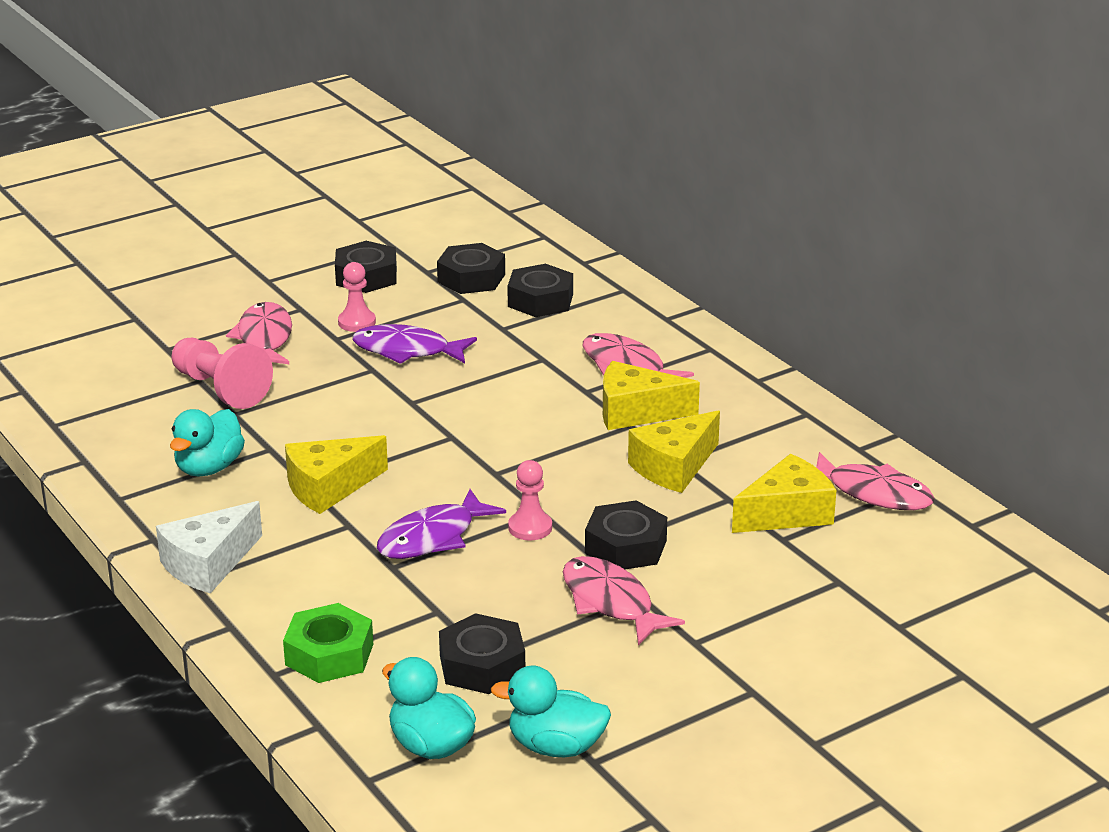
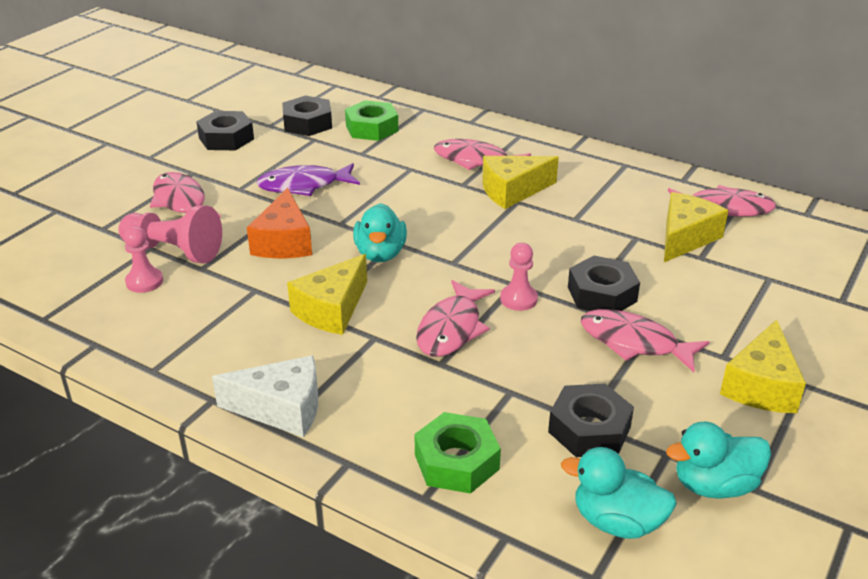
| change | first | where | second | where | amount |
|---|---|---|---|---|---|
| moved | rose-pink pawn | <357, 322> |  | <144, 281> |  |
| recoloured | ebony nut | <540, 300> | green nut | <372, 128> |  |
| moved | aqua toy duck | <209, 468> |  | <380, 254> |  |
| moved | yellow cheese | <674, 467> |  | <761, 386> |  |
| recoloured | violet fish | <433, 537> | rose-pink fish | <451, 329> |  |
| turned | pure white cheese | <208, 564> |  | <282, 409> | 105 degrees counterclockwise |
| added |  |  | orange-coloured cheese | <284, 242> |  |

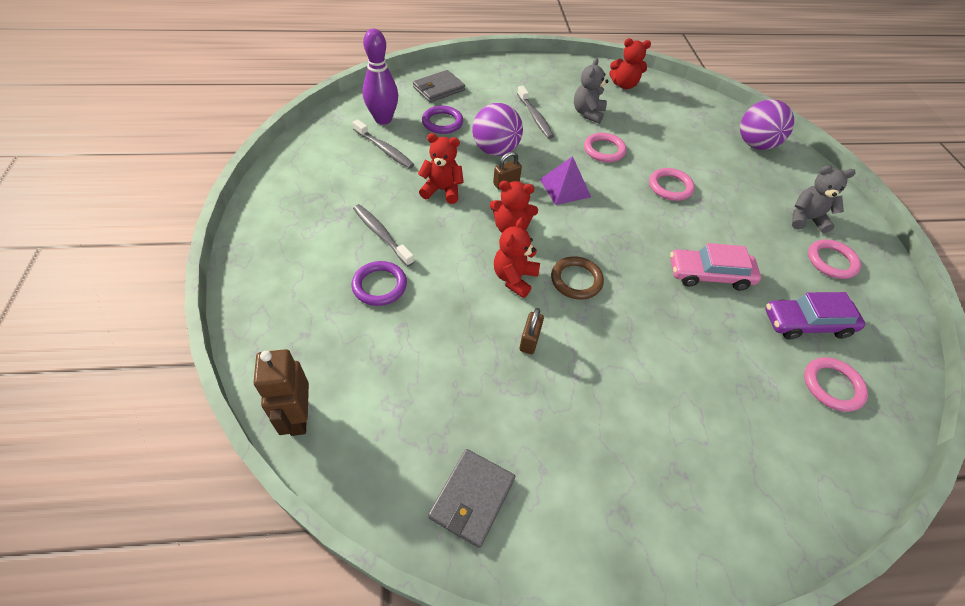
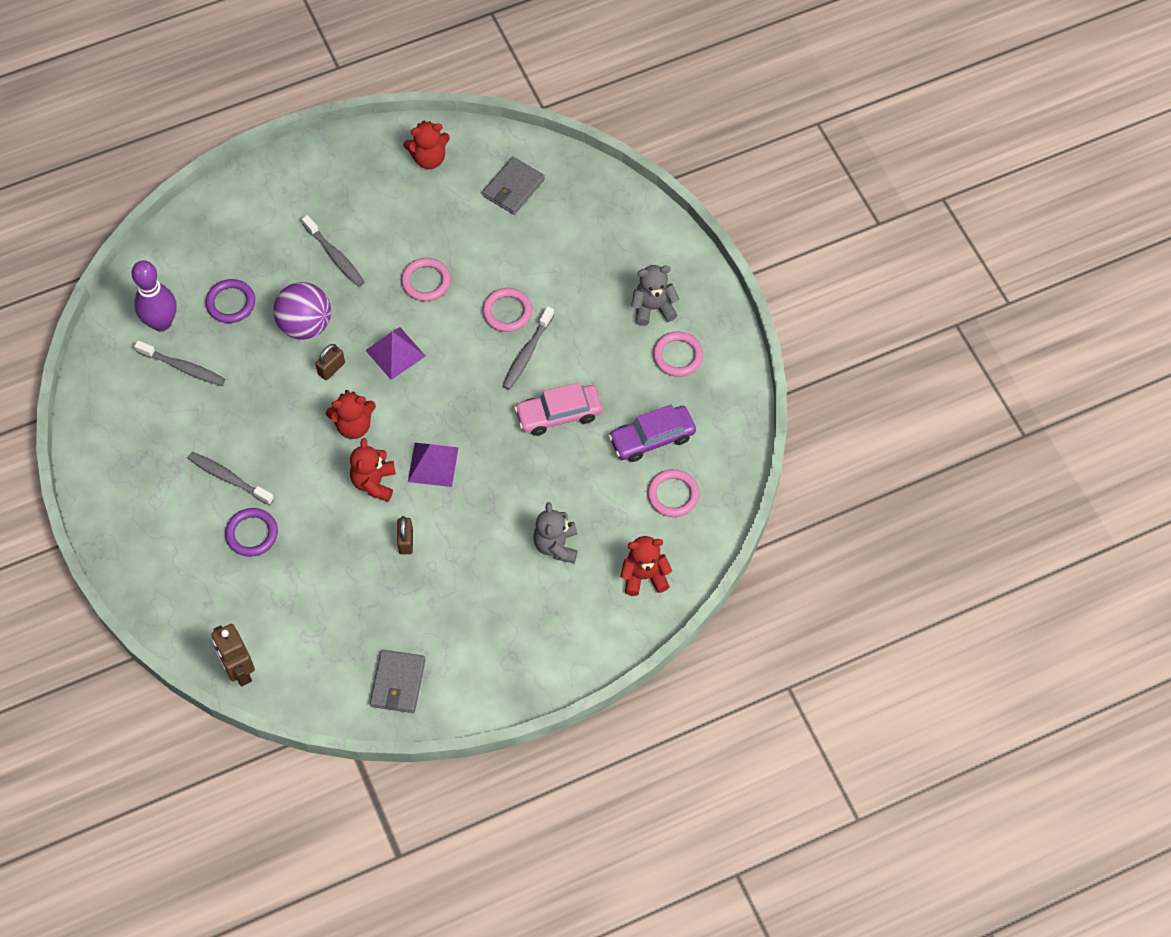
| change | first | where | second | where | amount |
|---|---|---|---|---|---|
| moved | grey teddy bear | <587, 113> |  | <556, 545> |  |
| moved | grey card wallet | <438, 89> |  | <513, 188> |  |
| removed | violet play ball | <755, 144> |  |  |  |
| moved | crimson teddy bear | <442, 190> |  | <644, 576> |  |
| replaced | brown hoop | <576, 280> | violet pyramid shape | <433, 464> |  |
| added |  |  | grey tooth brush | <527, 353> |  |

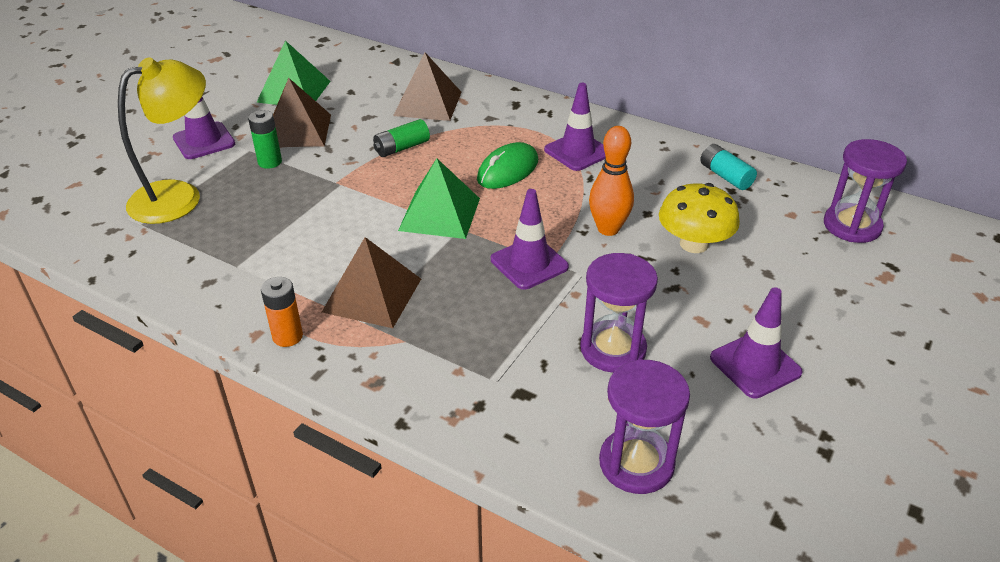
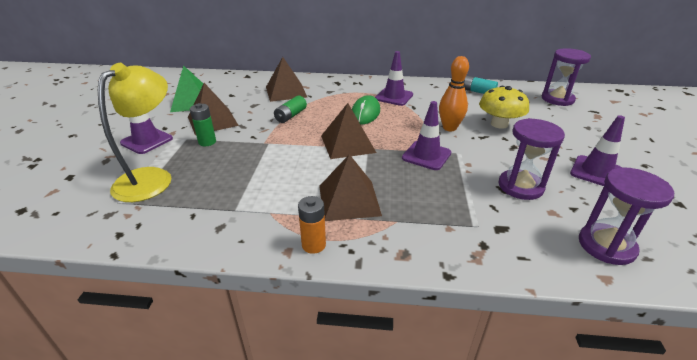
| change | first | where | second | where | amount |
|---|---|---|---|---|---|
| recoloured | green pyramid shape | <439, 214> | brown pyramid shape | <347, 144> |  |

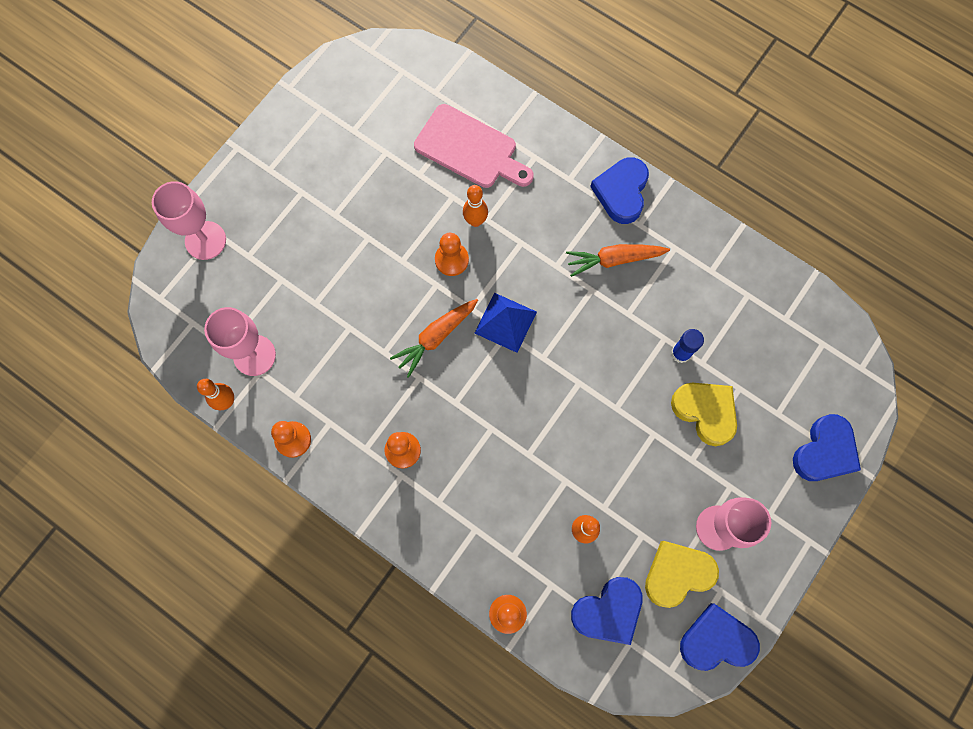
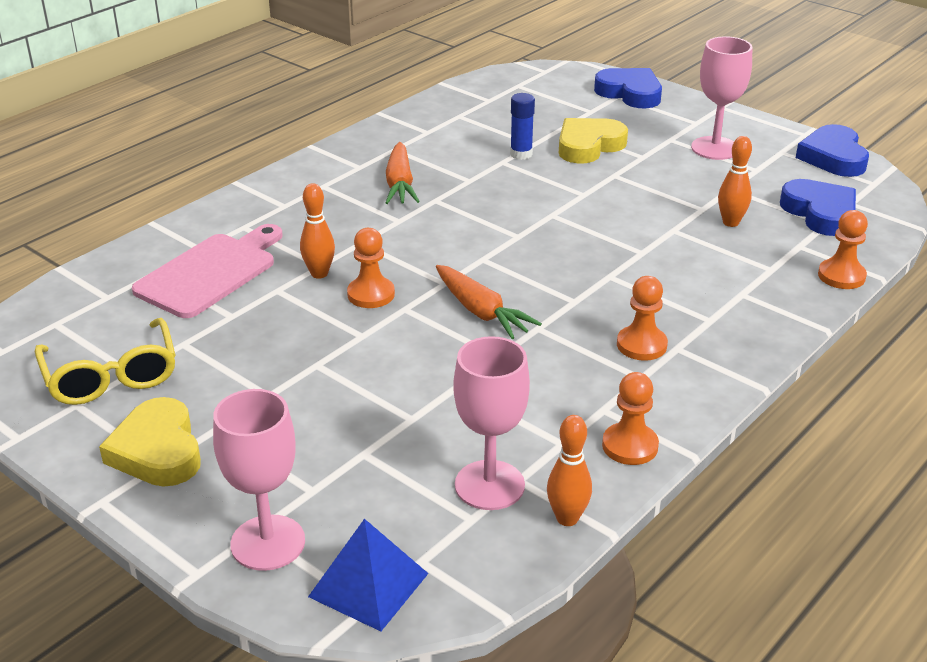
| change | first | where | second | where | amount |
|---|---|---|---|---|---|
| removed | cobalt love heart | <621, 192> |  |  |  |
| moved | cobalt pyramid shape | <505, 322> |  | <368, 584> |  |
| moved | yellow love heart | <677, 574> |  | <157, 450> |  |
| added |  |  | yellow spectacles | <111, 376> |  |

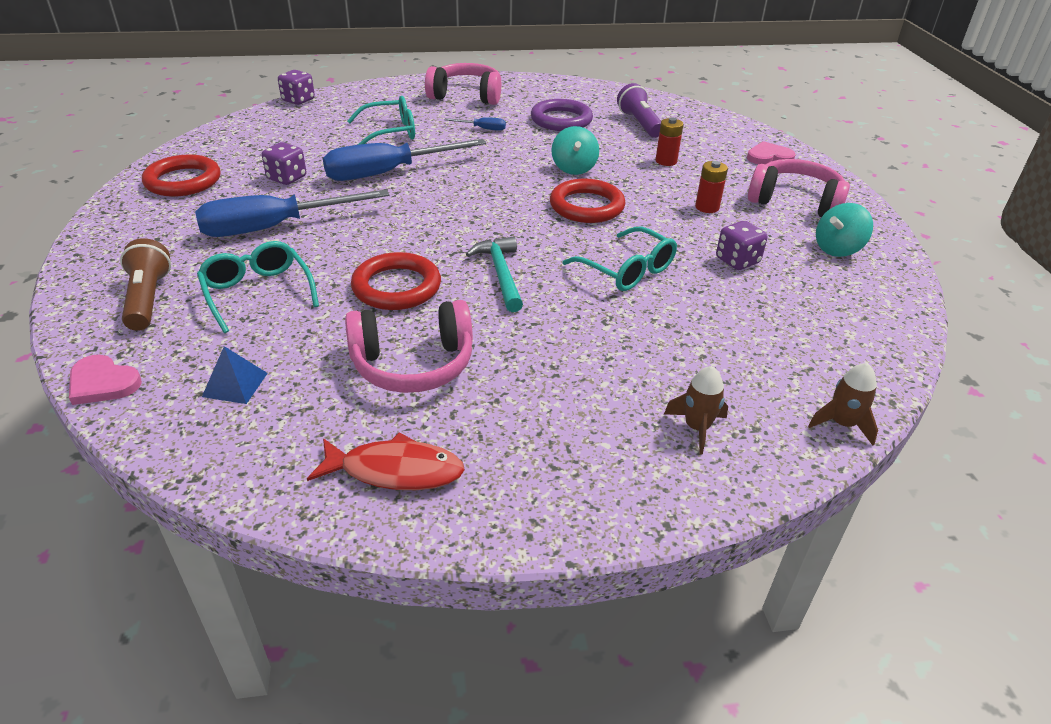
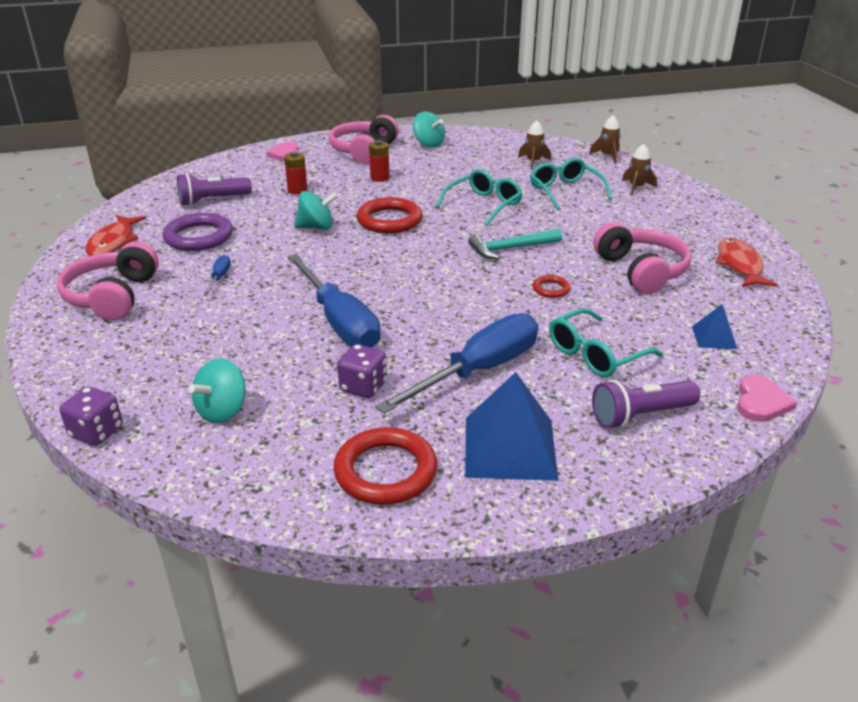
| change | first | where | second | where | amount |
|---|---|---|---|---|---|
| moved | aqua spectacles | <390, 132> |  | <565, 191> |  |
| turned | cobalt flat screwdriver | <274, 227> |  | <479, 370> | 105 degrees counterclockwise |
| removed | violet dice | <737, 261> |  |  |  |
| recoloured | brown pocket torch | <148, 299> | violet pocket torch | <640, 415> |  |
| resized | crimson hoop | <396, 287> |  | <551, 289> | x0.50 |
| added |  |  | brown toy rocket | <533, 162> |  |
| added |  |  | crimson fish | <113, 242> |  |
| added |  |  | aqua toy top | <222, 411> |  |
| added |  |  | cobalt pyramid shape | <510, 447> |  |

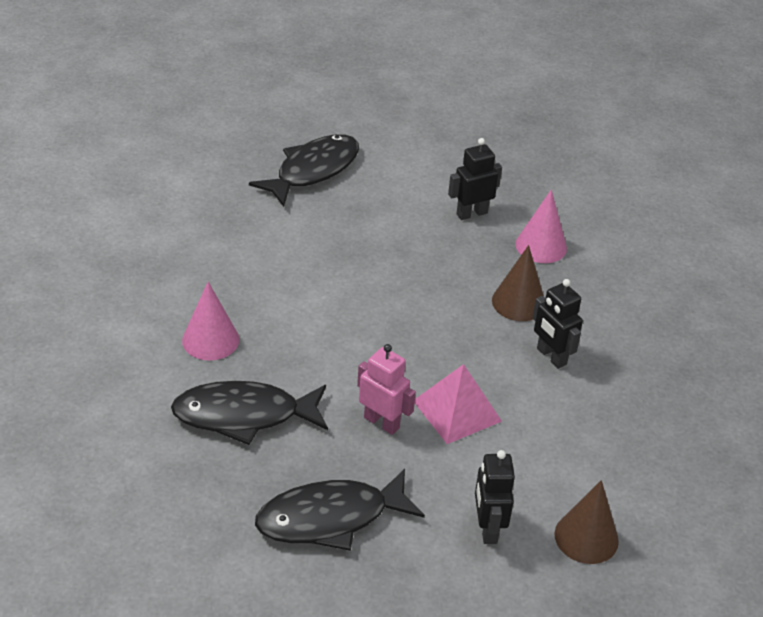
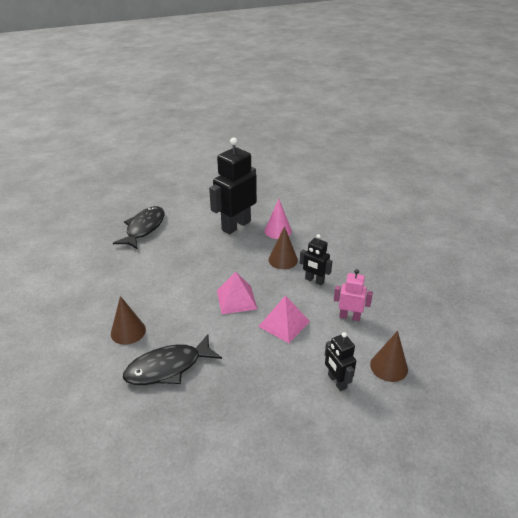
| change | first | where | second | where | amount |
|---|---|---|---|---|---|
| resized | ebony toy robot | <471, 213> |  | <236, 226> | x1.92 |
| recoloured | rose-pink solid cone | <210, 340> | brown solid cone | <128, 331> |  |
| moved | rose-pink toy robot | <382, 422> |  | <349, 317> |  |
| removed | ebony fish | <330, 518> |  |  |  |
| added |  |  | rose-pink pyramid shape | <236, 299> |  |

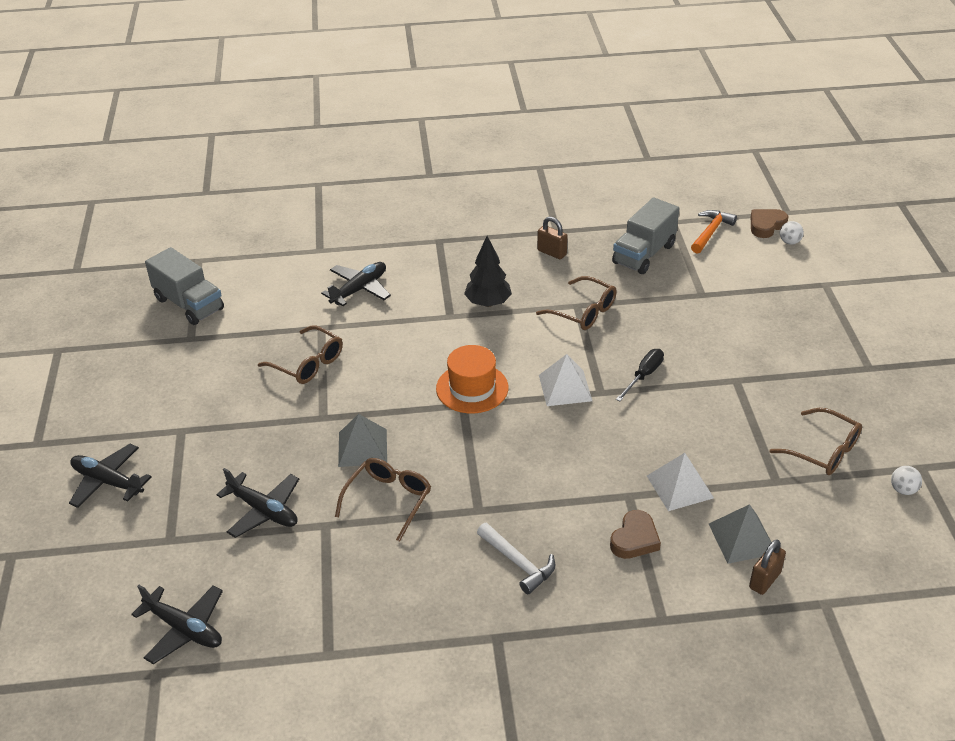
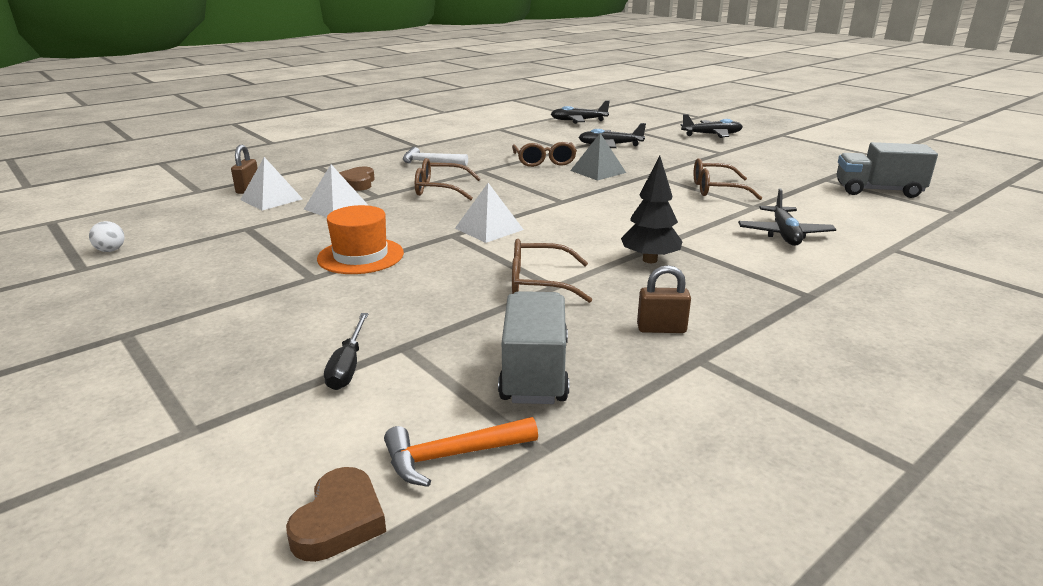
| change | first | where | second | where | amount |
|---|---|---|---|---|---|
| turned | orange-coloured claw hammer | <711, 232> |  | <451, 456> | 75 degrees clockwise |
| removed | pure white play ball | <789, 242> |  |  |  |
| moved | orange-coloured tall hat | <472, 388> |  | <361, 256> |  |
| moved | ebony flat screwdriver | <643, 376> |  | <348, 366> |  |
| moved | brown spectacles | <823, 451> |  | <440, 189> |  |
| recoloured | grey pyramid shape | <742, 538> | pure white pyramid shape | <271, 199> |  |

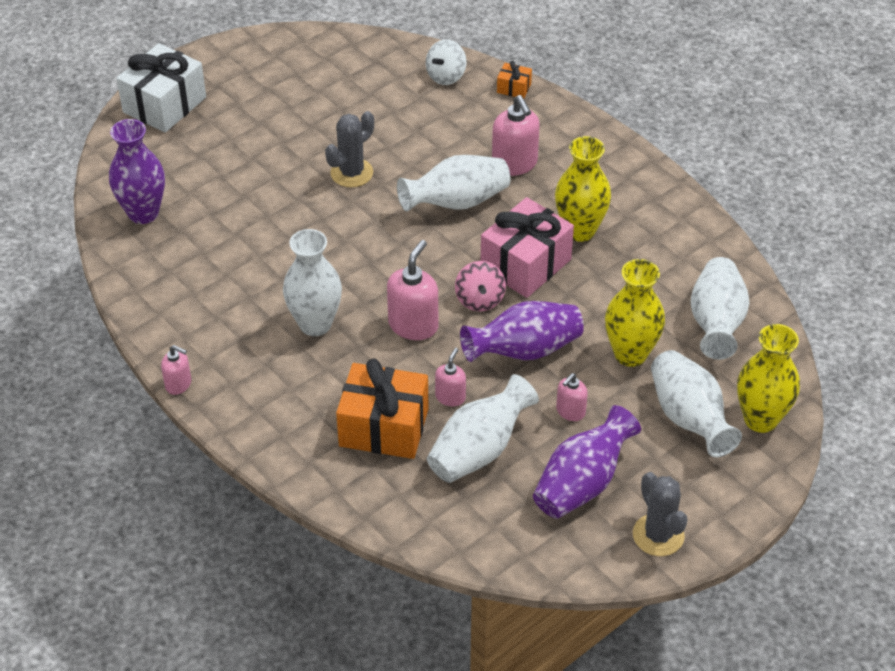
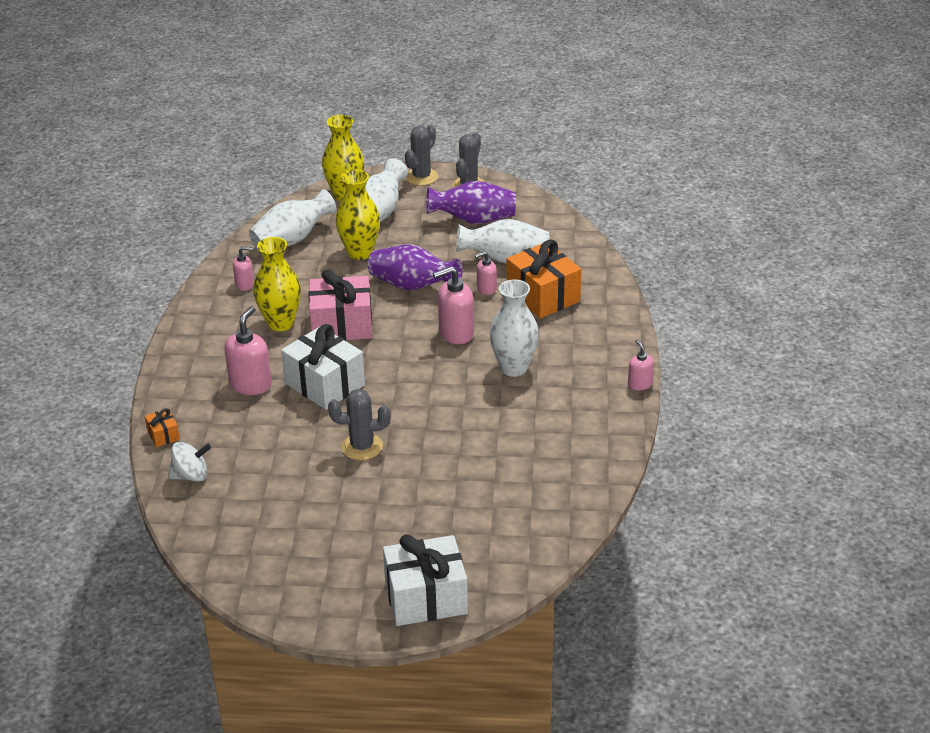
| change | first | where | second | where | amount |
|---|---|---|---|---|---|
| removed | violet tall vase | <143, 213> |  |  |  |
| replaced | pure white tall vase | <456, 202> | pure white gift | <324, 384> |  |
| removed | rose-pink toy top | <480, 300> |  |  |  |
| moved | rose-pink soap dispenser | <570, 411> |  | <245, 284> |  |
| added |  |  | grey saguaro cactus | <421, 177> |  |

